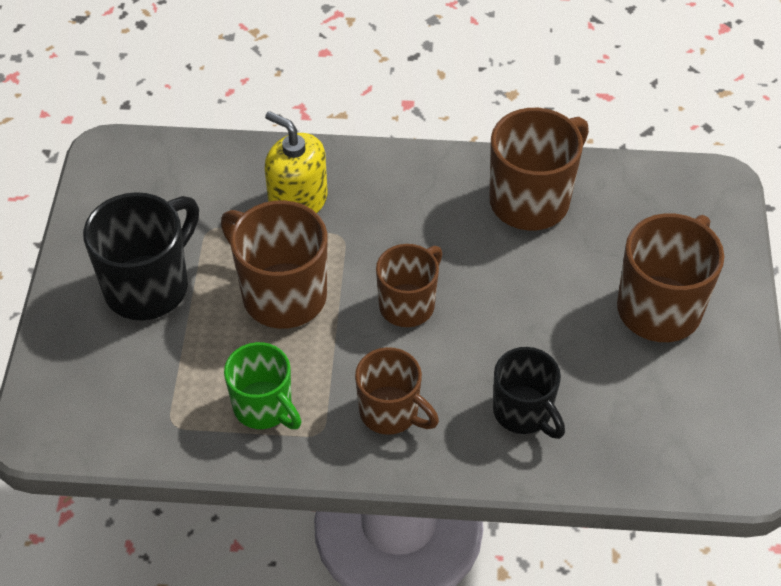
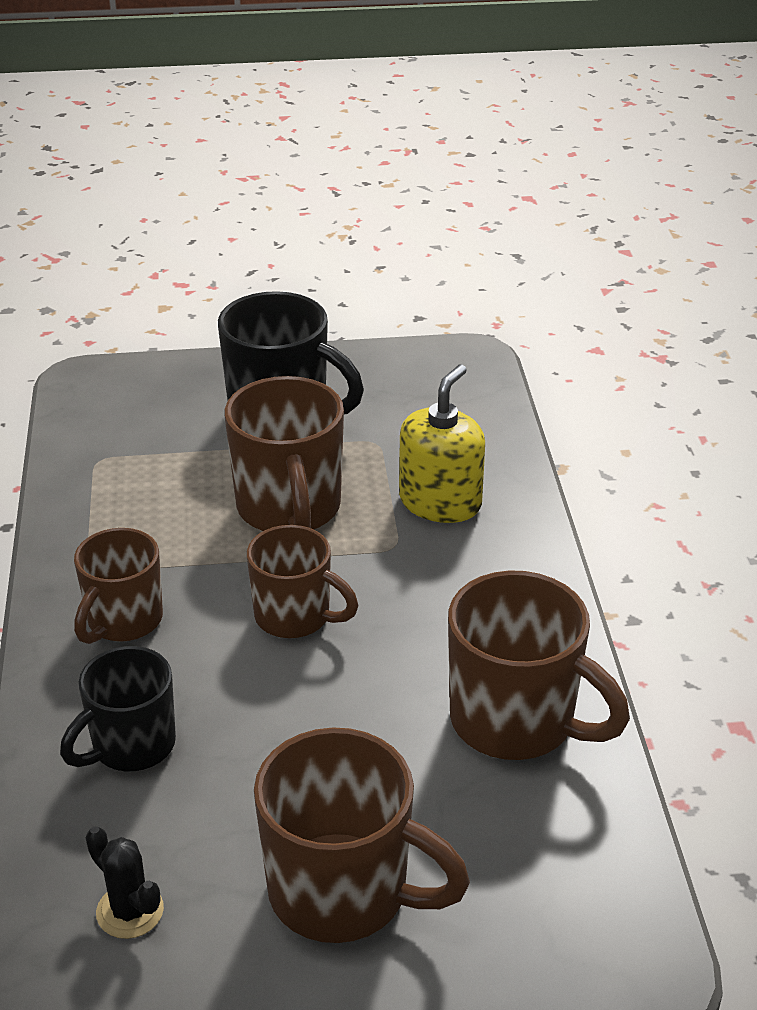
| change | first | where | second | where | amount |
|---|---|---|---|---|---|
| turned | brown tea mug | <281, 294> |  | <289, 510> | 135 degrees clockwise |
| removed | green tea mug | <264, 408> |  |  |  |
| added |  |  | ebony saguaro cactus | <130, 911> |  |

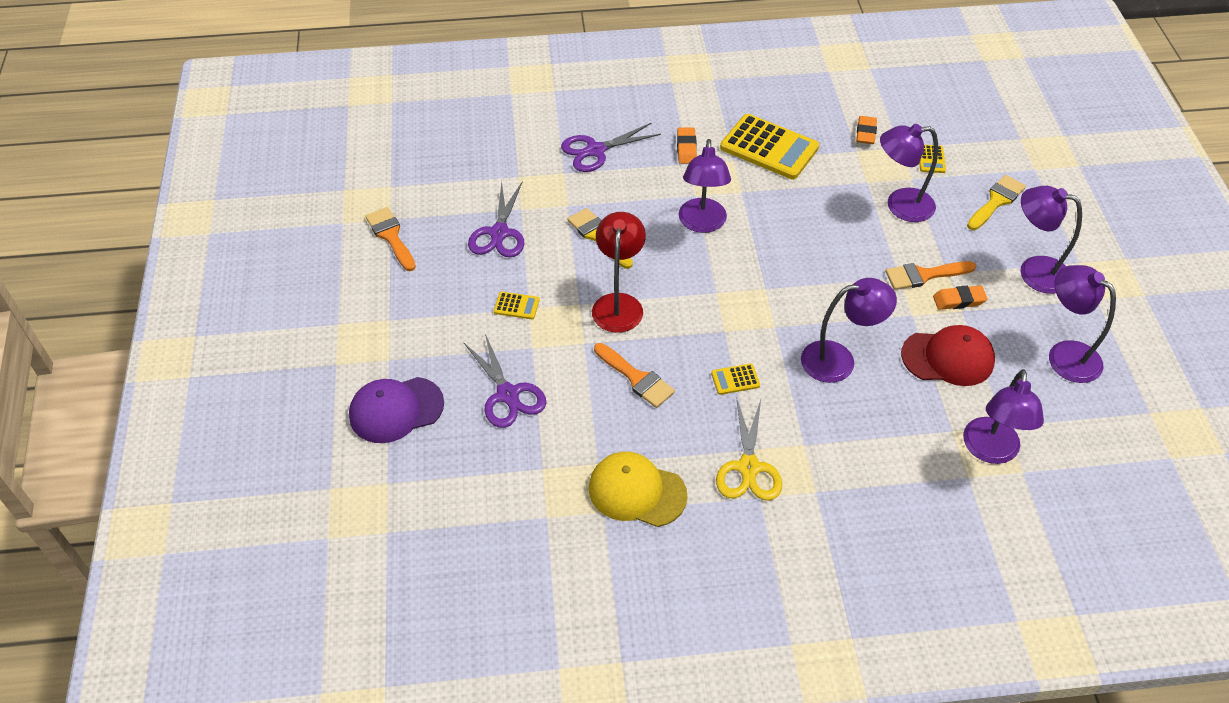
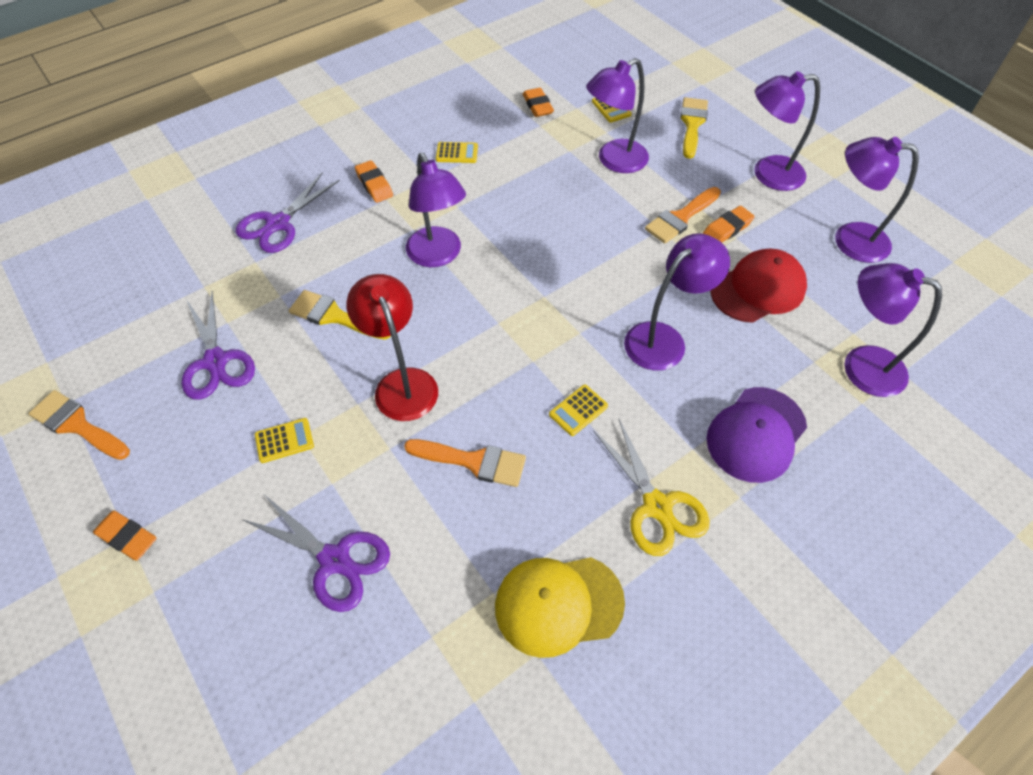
| change | first | where | second | where | amount |
|---|---|---|---|---|---|
| resized | yellow adding machine | <769, 148> |  | <457, 153> | x0.43 |
| turned | violet reading lamp | <990, 451> |  | <861, 365> | 135 degrees clockwise |
| moved | violet cap | <396, 410> |  | <756, 434> |  |
| added |  |  | orange-coloured gum eraser | <127, 537> |  |

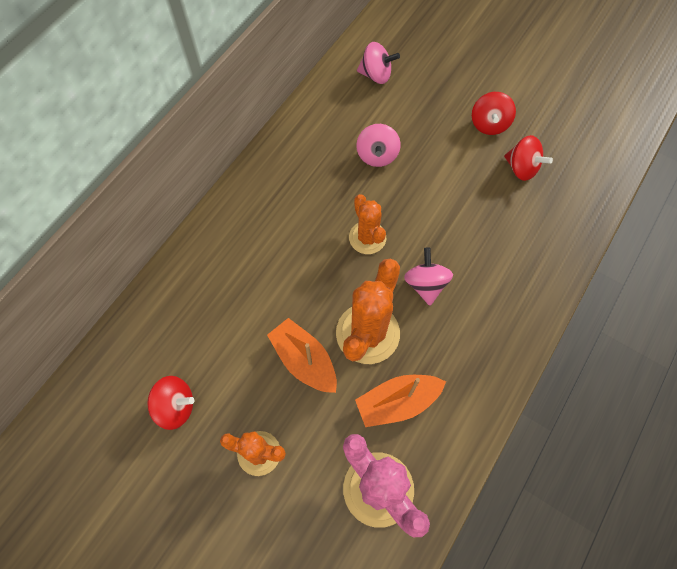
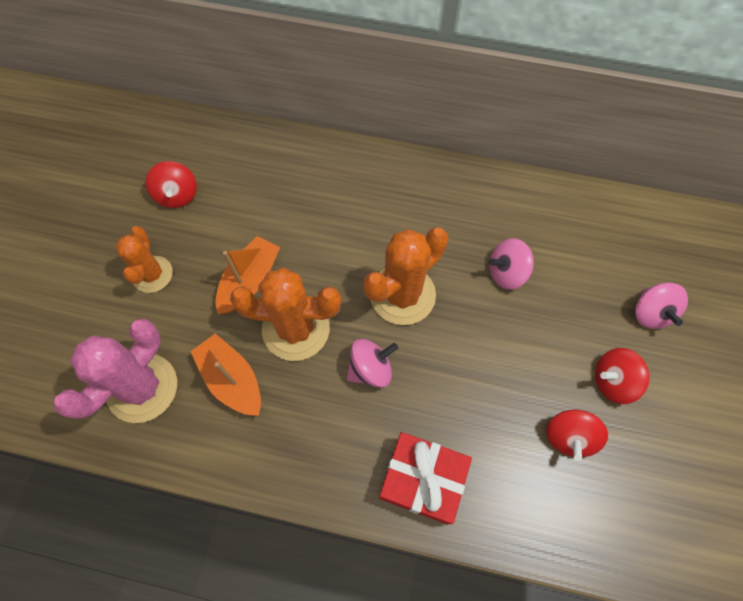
| change | first | where | second | where | amount |
|---|---|---|---|---|---|
| moved | rose-pink toy top | <376, 75> |  | <650, 313> |  |
| resized | orange-coloured saguaro cactus | <367, 238> |  | <402, 295> | x1.60 |
| added |  |  | crimson gift | <422, 480> |  |

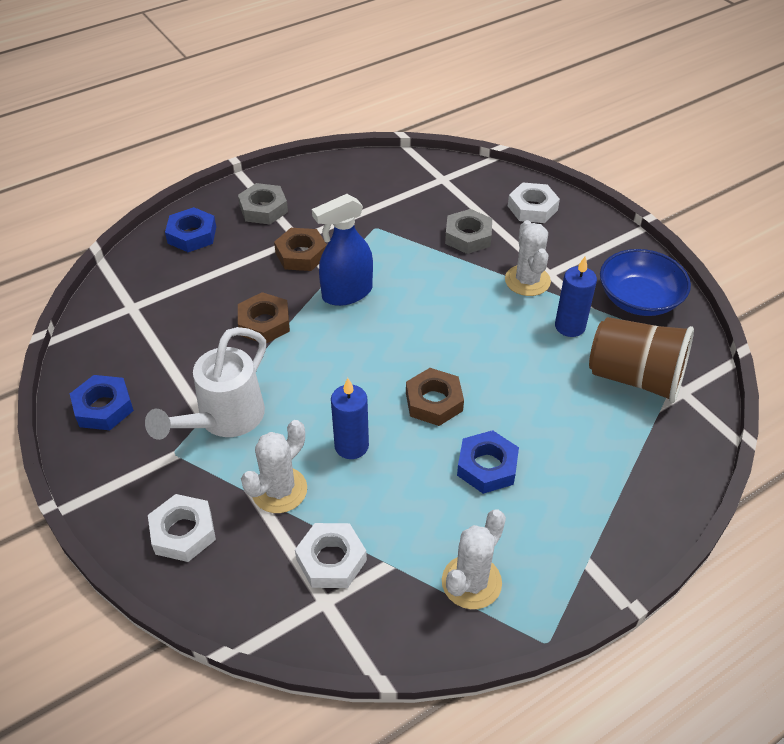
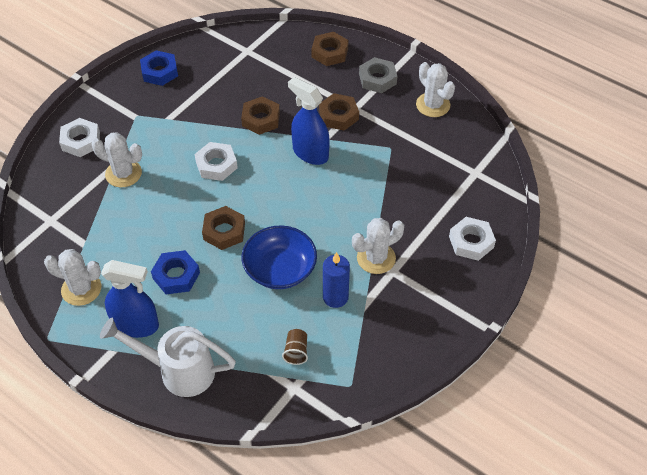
| change | first | where | second | where | amount |
|---|---|---|---|---|---|
| recoloured | cobalt nut | <192, 235> | brown nut | <329, 53> |  |
| removed | grey nut | <468, 236> |  |  |  |
| moved | cobalt bowl | <639, 299> |  | <280, 269> |  |
| resized | brown beaker | <635, 378> |  | <296, 351> | x0.41 |
| moved | pure white watering can | <223, 420> |  | <177, 370> |  |
| removed | cobalt wax candle | <351, 446> |  |  |  |
| moved | pure white nut | <331, 560> |  | <216, 165> |  |
| added |  |  | pure white saguaro cactus | <433, 105> |  |
| added |  |  | cobalt sprayer | <136, 325> |  |

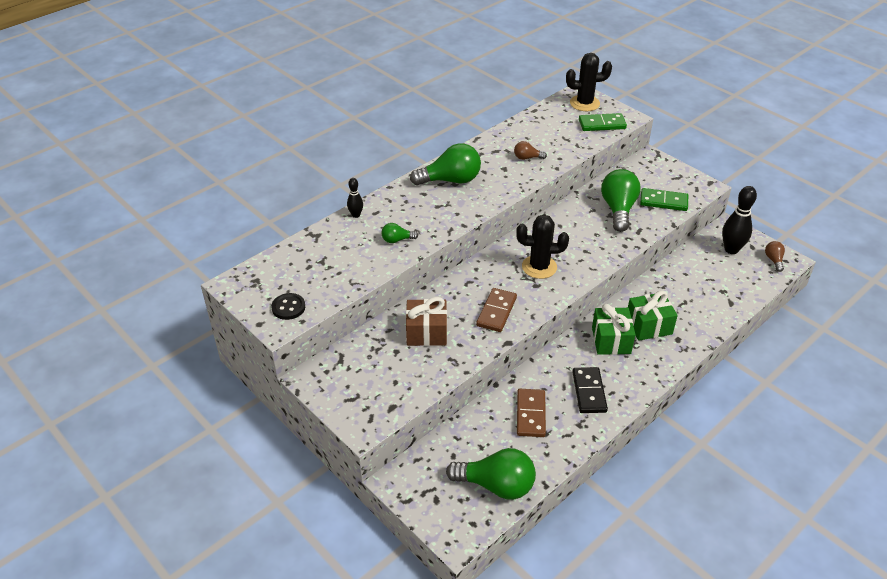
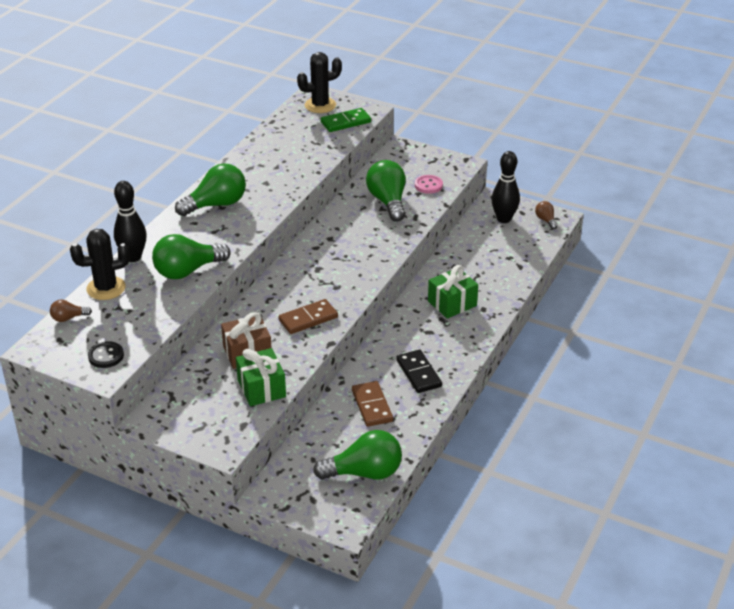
| change | first | where | second | where | amount |
|---|---|---|---|---|---|
| moved | brown lightbulb | <527, 158> |  | <68, 318> |  |
| resized | ebony tenpin | <356, 215> |  | <133, 257> | x1.85 |
| replaced | green domino | <663, 201> | rose-pink sewing button | <428, 185> |  |
| moved | ebony saguaro cactus | <539, 267> |  | <106, 288> |  |
| resized | green lightbulb | <397, 240> |  | <187, 271> | x2.09 |
| turned | brown domino | <496, 312> |  | <308, 319> | 60 degrees clockwise |
| moved | green gift | <611, 340> |  | <261, 388> |  |

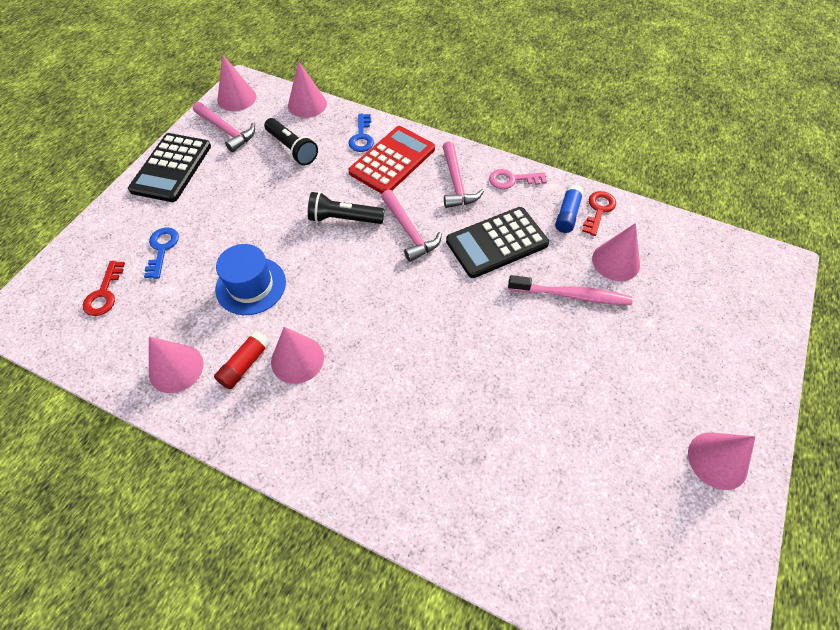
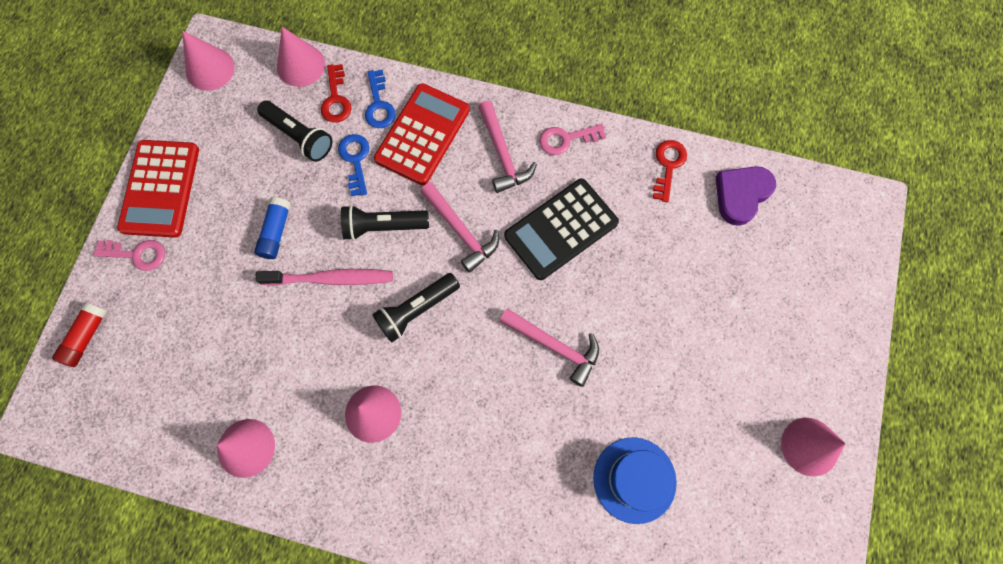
| change | first | where | second | where | amount |
|---|---|---|---|---|---|
| moved | rose-pink claw hammer | <226, 131> |  | <555, 346> |  |
| recoloured | ebony adding machine | <171, 168> | crimson adding machine | <160, 189> |  |
| moved | cobalt glue | <567, 215> |  | <276, 232> |  |
| removed | rose-pink solid cone | <615, 261> |  |  |  |
| moved | cobalt door key | <162, 249> |  | <355, 160> |  |
| moved | cobalt tall hat | <251, 285> |  | <634, 479> |  |
| moved | crimson door key | <104, 293> |  | <336, 99> |  |
| moved | rose-pink tooth brush | <571, 295> |  | <330, 278> |  |
| moved | crimson glue | <245, 364> |  | <86, 337> |  |
| added |  |  | violet love heart | <741, 195> |  |
| added |  |  | rose-pink door key | <137, 254> |  |
| added |  |  | ebony pocket torch | <417, 310> |  |

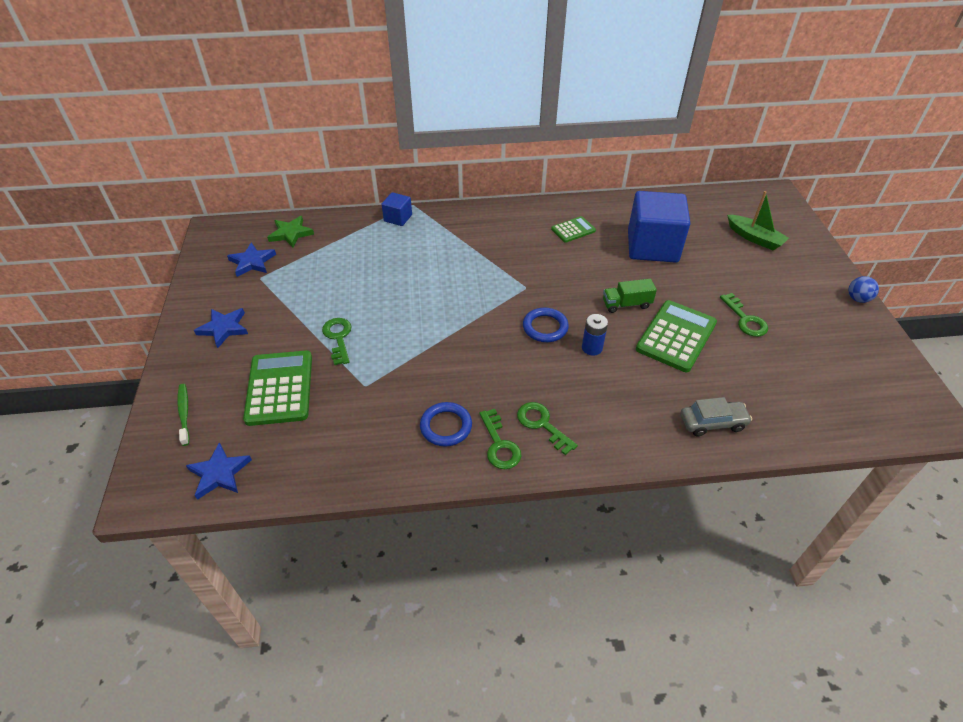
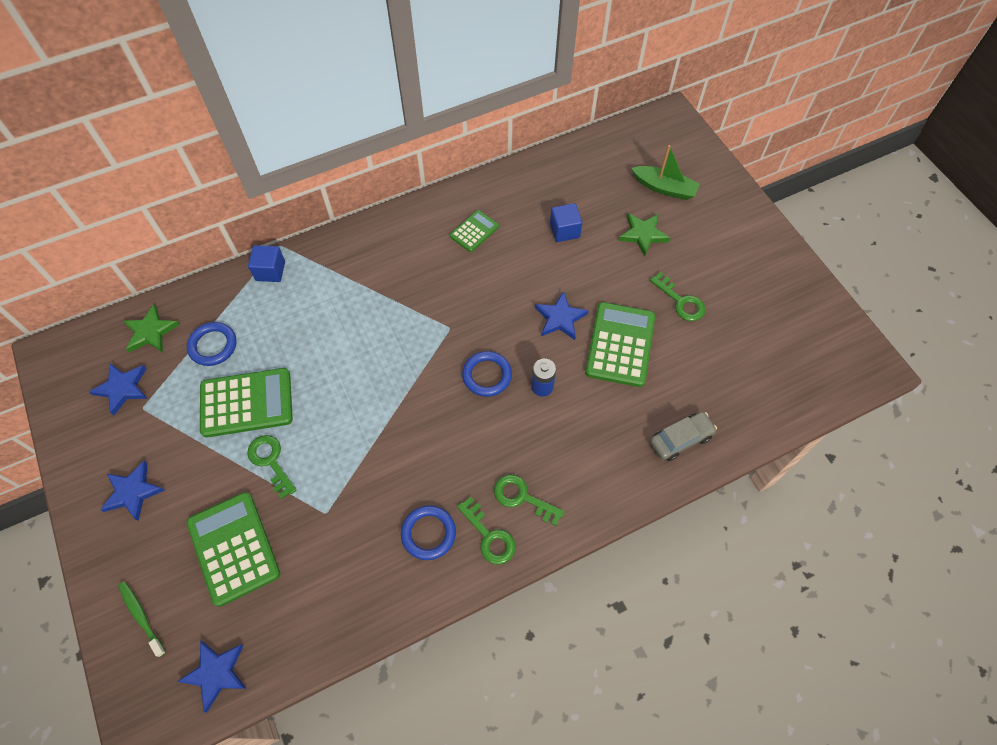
| change | first | where | second | where | amount |
|---|---|---|---|---|---|
| resized | cobalt block | <652, 246> |  | <564, 230> | x0.47 |
| removed | cobalt play ball | <857, 299> |  |  |  |
| replaced | green lorry | <626, 304> | cobalt star | <560, 318> |  |
| added |  |  | green star | <643, 234> |  |
| added |  |  | cobalt hoop | <213, 346> |  |
| added |  |  | green adding machine | <246, 403> |  |

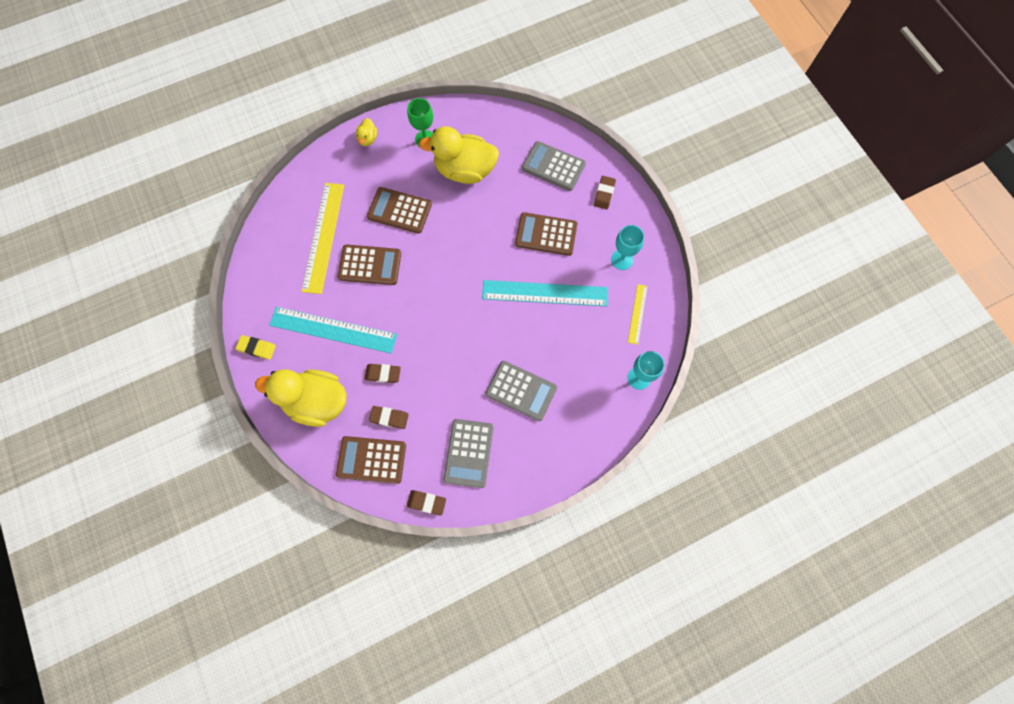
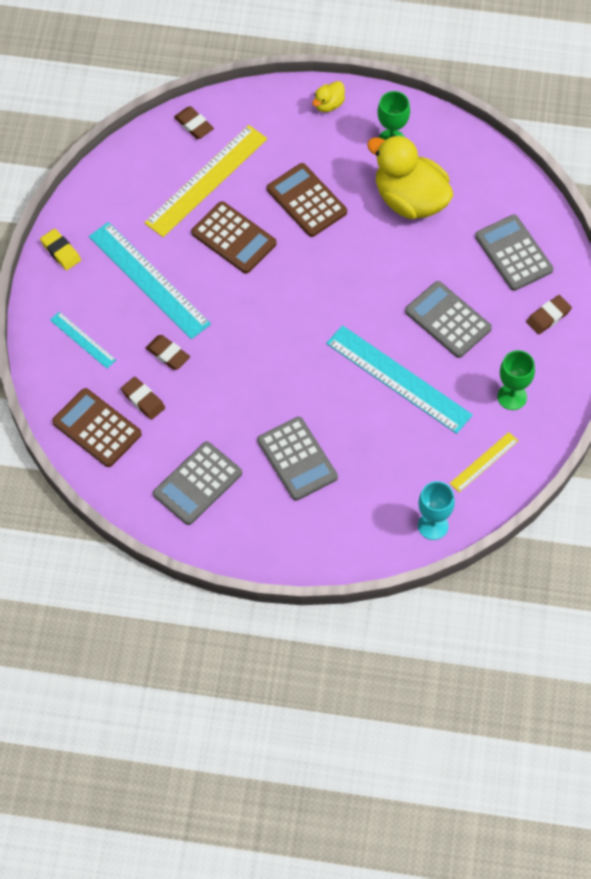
| change | first | where | second | where | amount |
|---|---|---|---|---|---|
| recoloured | brown adding machine | <546, 234> | grey adding machine | <448, 320> |  |
| recoloured | aqua goblet | <622, 260> | green goblet | <512, 397> |  |
| replaced | yellow toy duck | <317, 402> | aqua measuring stick | <83, 340> |  |
| moved | brown gum eraser | <426, 502> |  | <194, 125> |  |

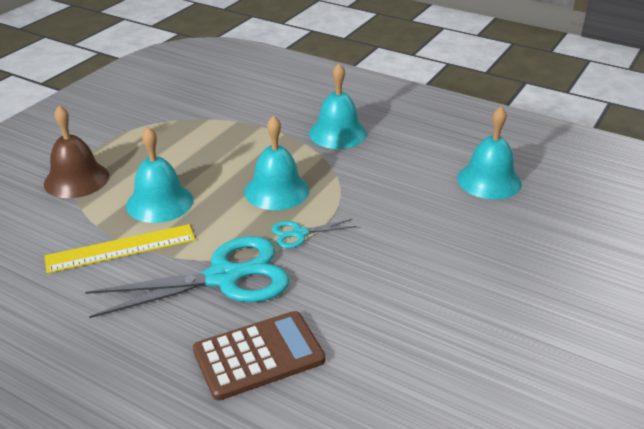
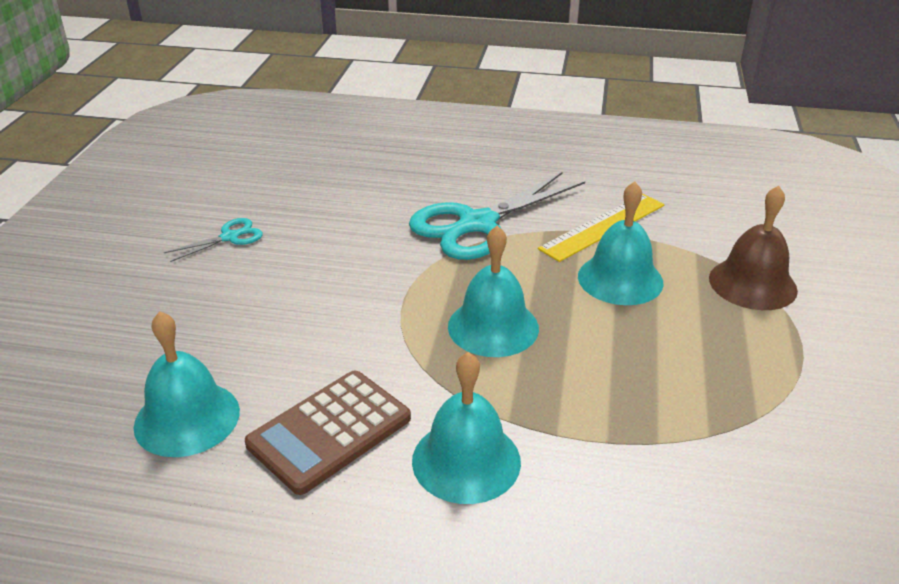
| change | first | where | second | where | amount |
|---|---|---|---|---|---|
| moved | aqua scissors | <298, 234> |  | <230, 237> |  |
| moved | brown adding machine | <259, 355> |  | <329, 431> |  |

